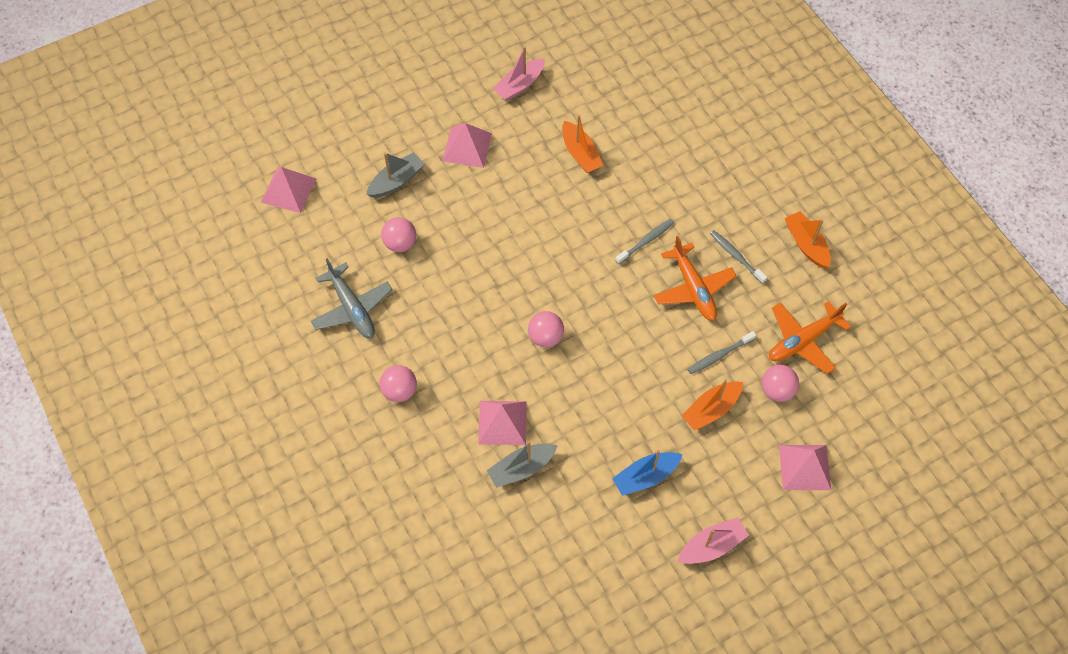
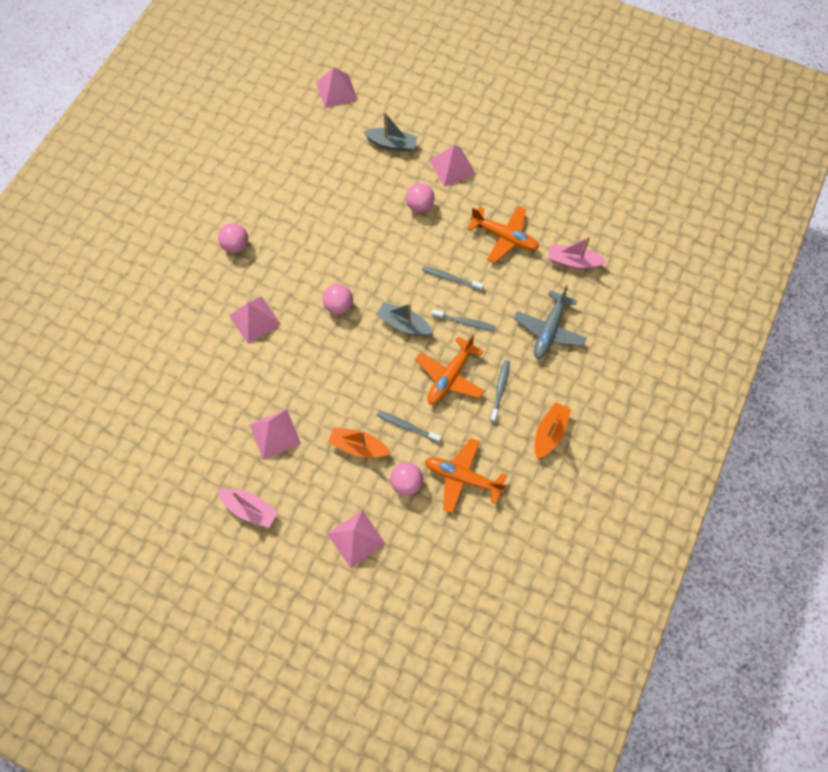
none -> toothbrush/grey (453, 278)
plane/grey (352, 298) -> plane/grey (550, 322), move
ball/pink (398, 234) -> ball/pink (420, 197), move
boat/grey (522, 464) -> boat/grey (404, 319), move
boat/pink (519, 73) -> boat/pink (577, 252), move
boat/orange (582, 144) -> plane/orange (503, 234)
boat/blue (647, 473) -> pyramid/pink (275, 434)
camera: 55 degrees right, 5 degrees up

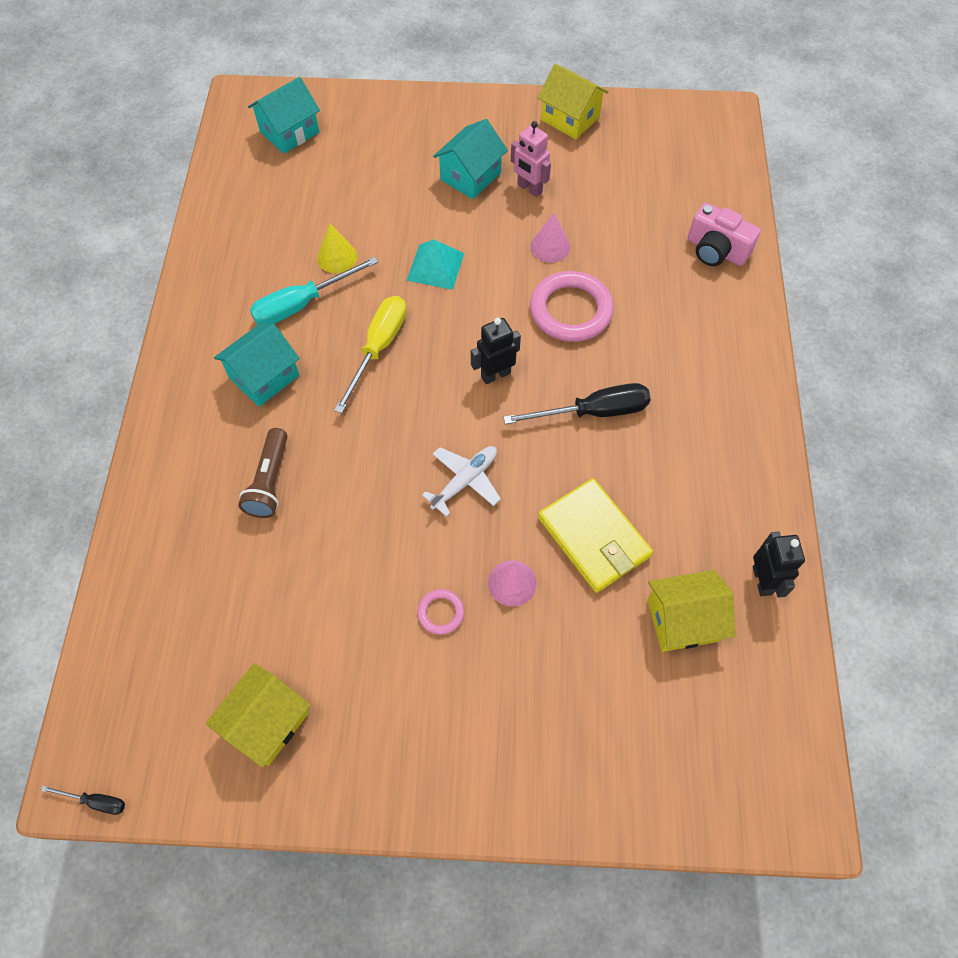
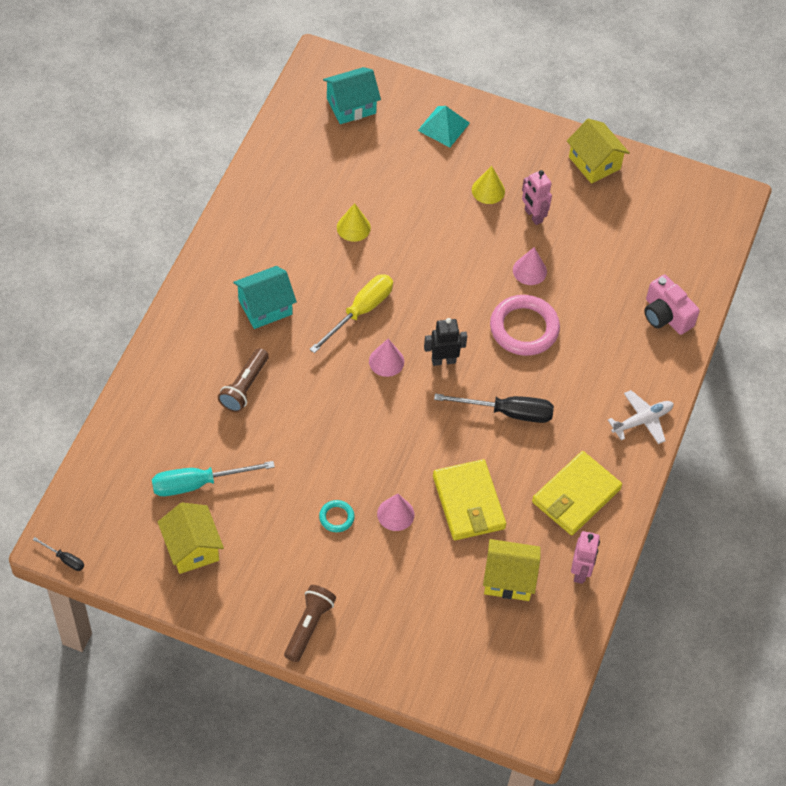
none -> flashlight/brown (310, 623)
none -> cone/pink (386, 358)
none -> wallet/yellow (577, 493)
screwdriver/turquoise (314, 291) -> screwdriver/turquoise (213, 478), move
pyramid/turquoise (435, 264) -> pyramid/turquoise (444, 126), move
plane/white (461, 481) -> plane/white (641, 417), move
house/turquoise (470, 159) -> cone/yellow (488, 185)
ring/pink (440, 612) -> ring/turquoise (337, 516)
robot/black (779, 565) -> robot/pink (585, 557)
house/yellow (258, 715) -> house/yellow (191, 538), 75 degrees counterclockwise
camera: 15 degrees right, 5 degrees down

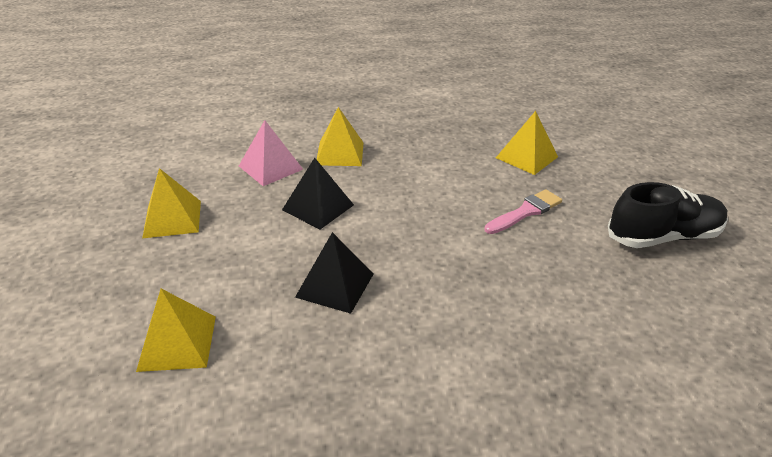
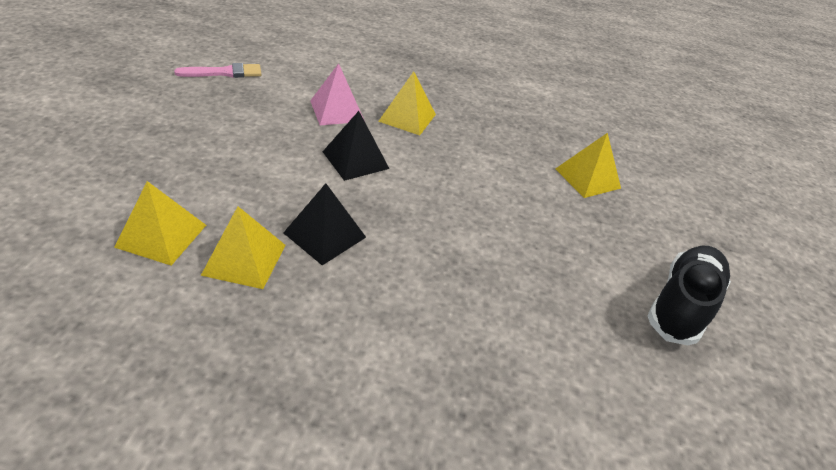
pyramid/yellow (171, 203) -> pyramid/yellow (243, 247), move
brush/pink (523, 211) -> brush/pink (217, 70), move
shoe/black (668, 215) -> shoe/black (689, 295), 60 degrees counterclockwise
camera: 15 degrees right, 5 degrees up

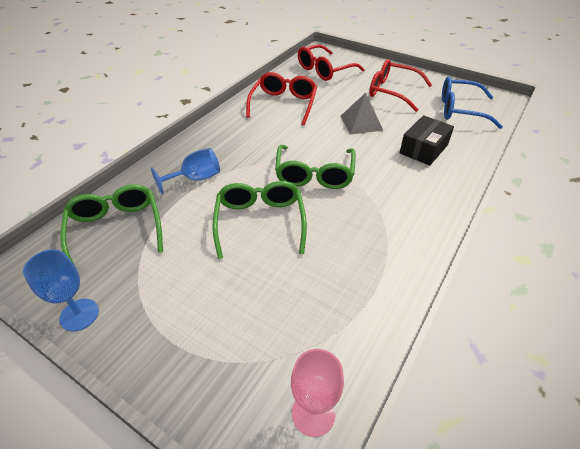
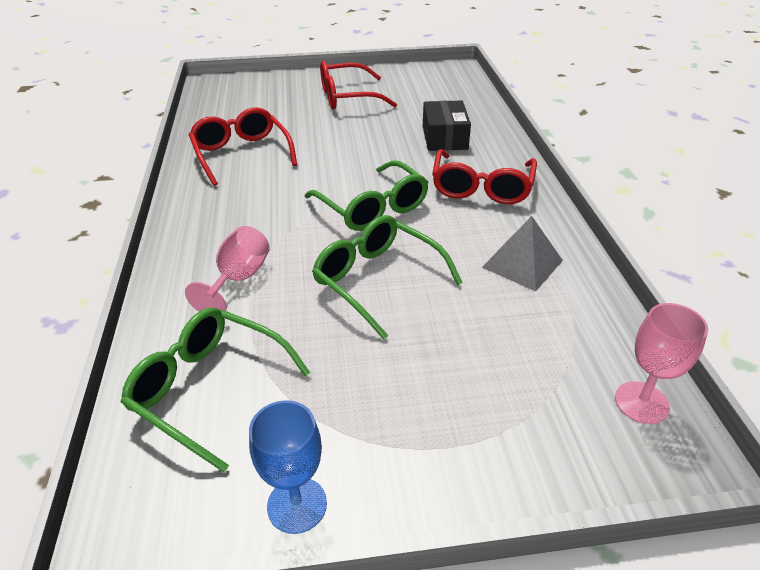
glasses/blue (472, 102) -> none
glasses/red (331, 62) -> glasses/red (484, 176), move
pyramid/grey (361, 114) -> pyramid/grey (522, 253), move
goblet/blue (185, 171) -> goblet/pink (227, 269)
camera: 40 degrees left, 5 degrees down

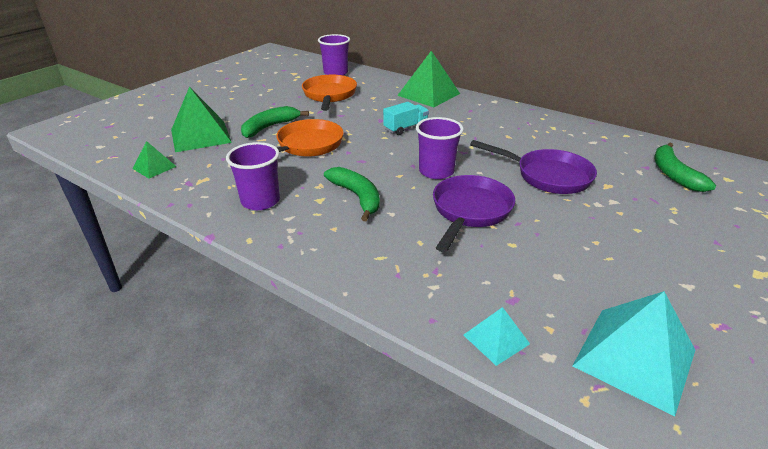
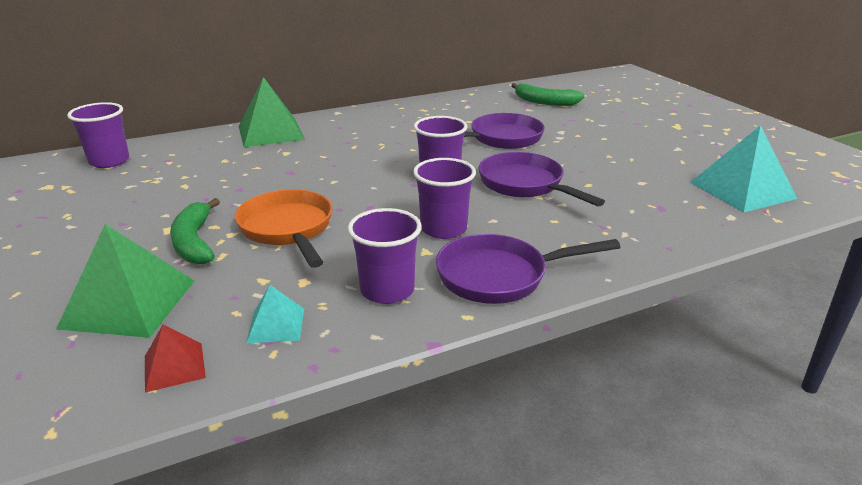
pan/orange (329, 93) -> none
truck/turquoise (406, 118) -> none
none -> pan/purple (528, 269)
pyramid/turquoise (497, 336) -> pyramid/turquoise (275, 314), move
banana/green (352, 194) -> cup/purple (444, 198)
pyramid/green (155, 160) -> pyramid/red (175, 358)
camera: 60 degrees left, 5 degrees down

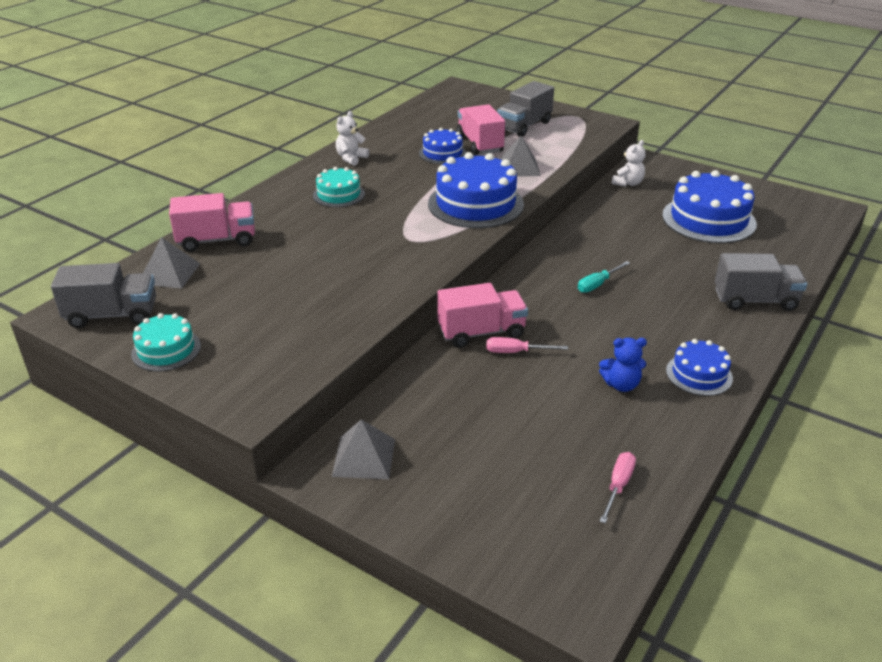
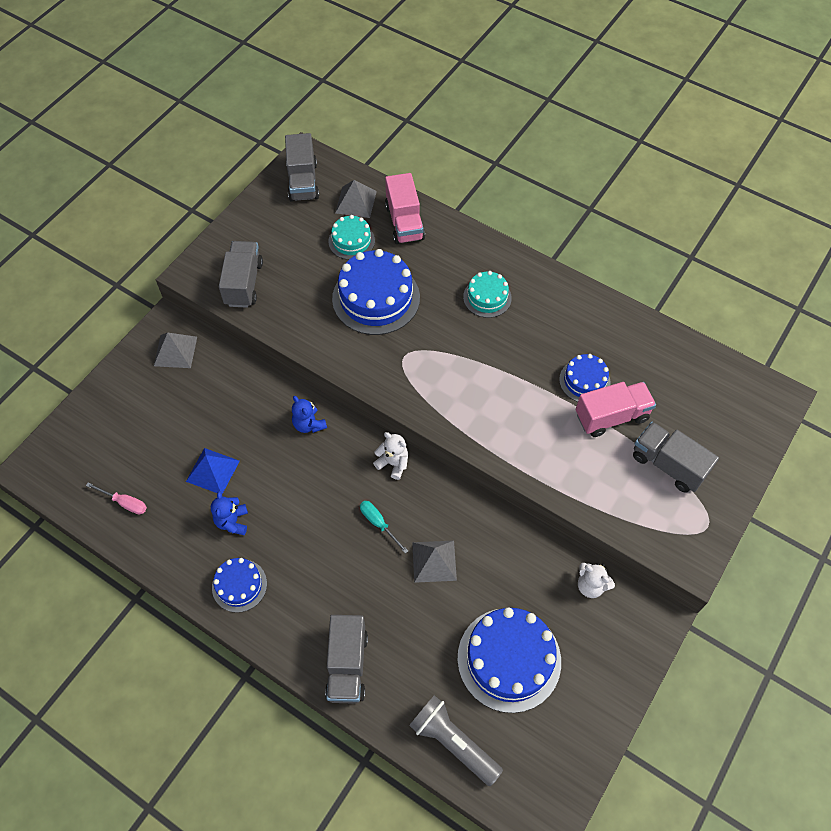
screwdriver/pink (527, 345) -> none
none -> pyramid/blue (213, 471)
none -> truck/grey (241, 274)
none -> flashlight/grey (456, 740)
cake/turquoise (166, 342) -> cake/turquoise (351, 237), move
teddy bear/white (352, 138) -> teddy bear/white (390, 456), move
cake/blue (476, 190) -> cake/blue (376, 292), move
pyramid/grey (520, 156) -> pyramid/grey (434, 562), move
truck/pink (482, 315) -> teddy bear/blue (309, 414)
camera: 90 degrees right, 25 degrees up

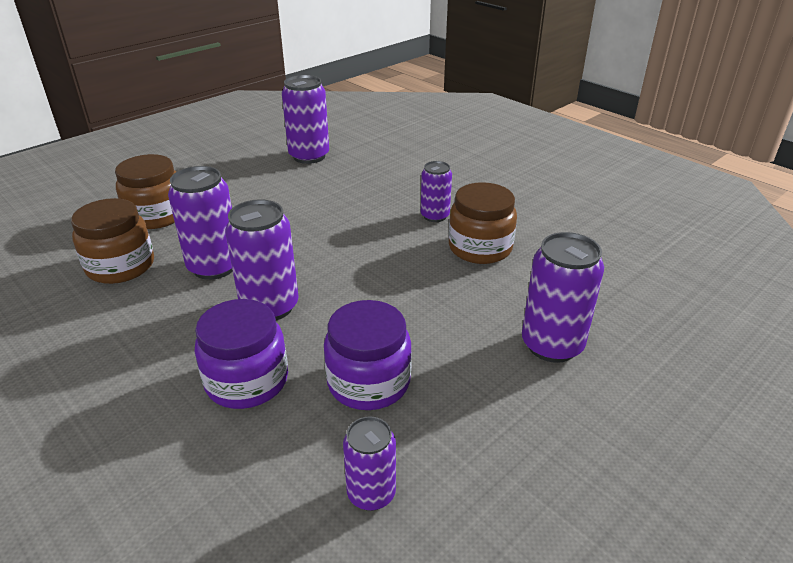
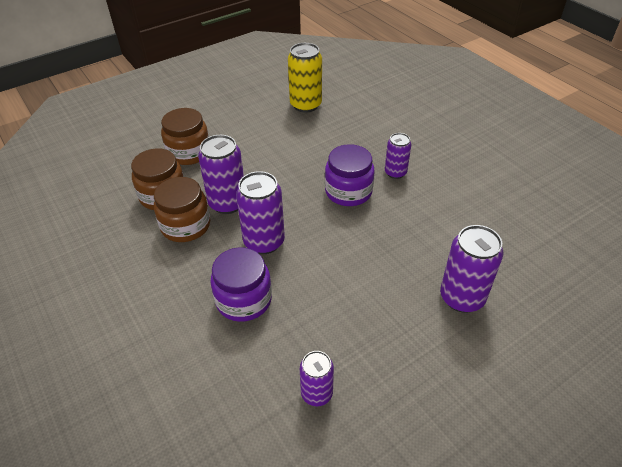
jar/purple (368, 355) -> jar/purple (350, 175), move
jar/brown (483, 223) -> jar/brown (182, 209), move
can/purple (305, 119) -> can/yellow (305, 78)
camera: 10 degrees right, 10 degrees up

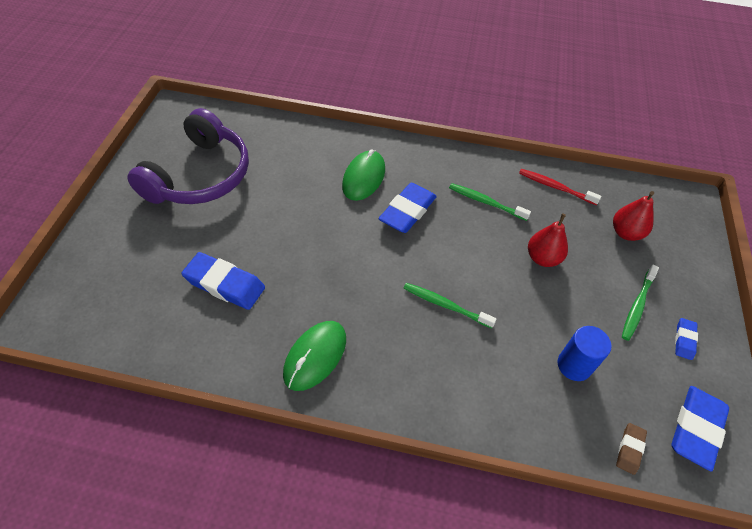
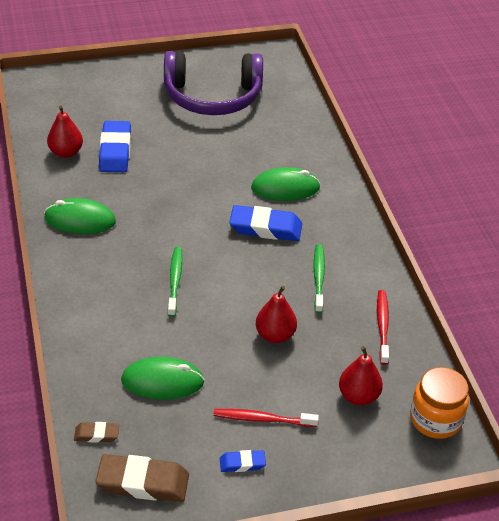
none -> pear/red (65, 131)
none -> jar/orange (439, 403)
cylinder/blue (584, 353) -> mouse/green (163, 378)
toothbrush/green (640, 303) -> toothbrush/red (266, 418)
eraser/blue (700, 428) -> eraser/brown (142, 478)
camera: 65 degrees right, 10 degrees down

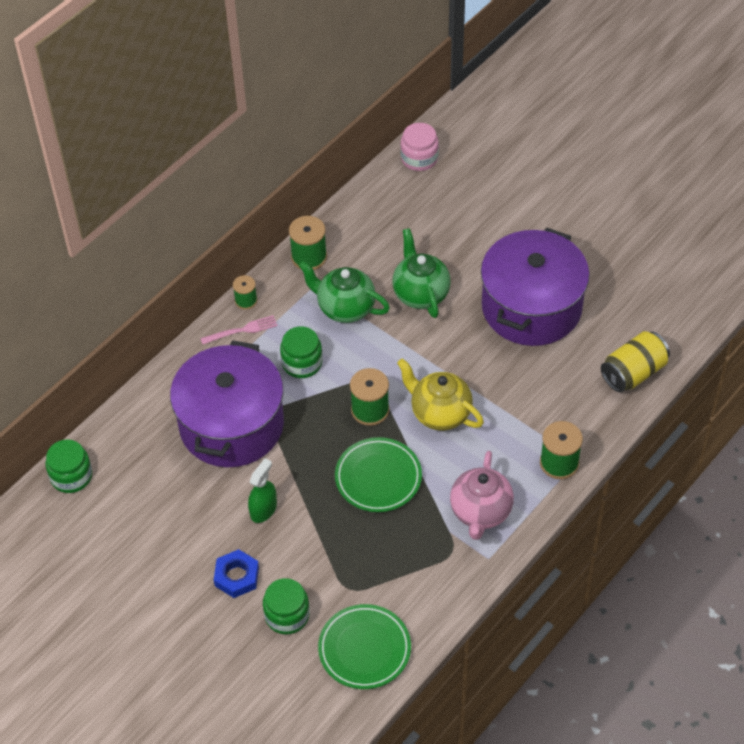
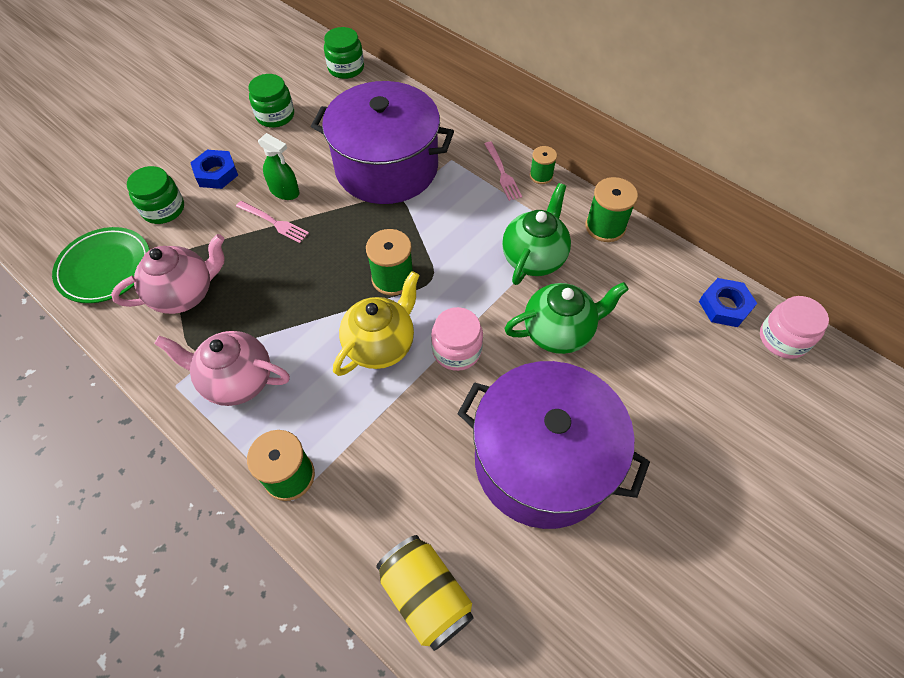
plate/green (378, 474) -> none
none -> teapot/pink (168, 274)
none -> fork/pink (272, 222)
none -> jar/pink (457, 339)
none -> nut/blue (728, 302)
jar/green (301, 352) -> jar/green (271, 101), move
camera: 90 degrees right, 5 degrees up

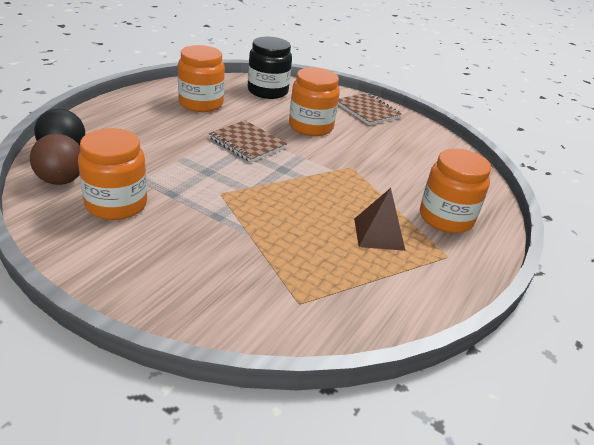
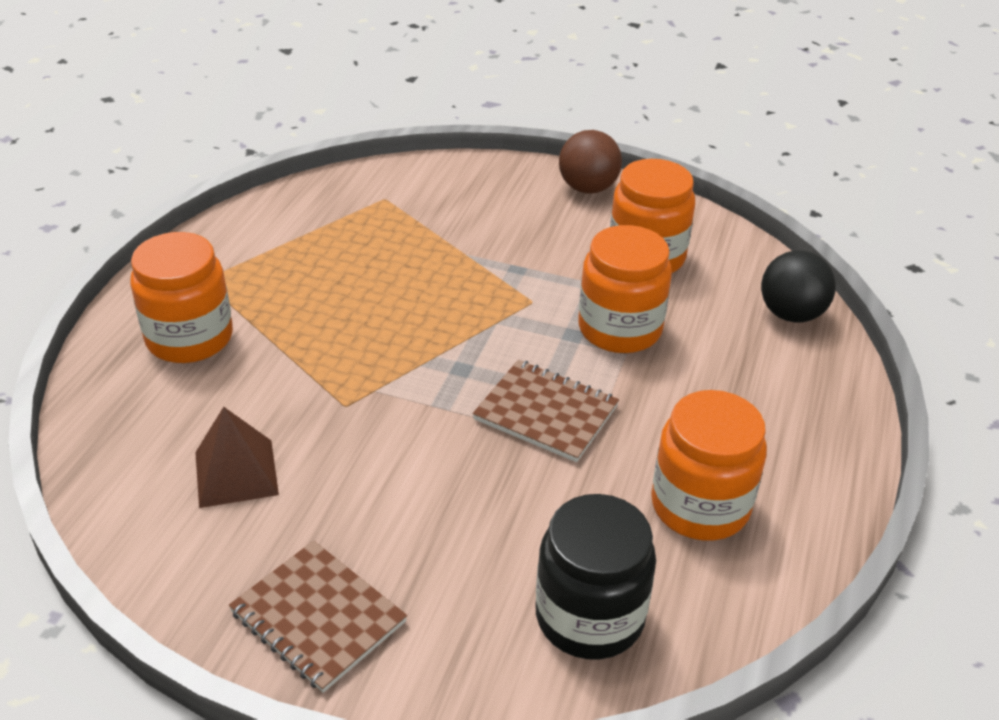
ball/brown (55, 159) -> ball/brown (590, 162), move
jar/orange (314, 101) -> jar/orange (625, 289), move
pyramid/brown (380, 219) -> pyramid/brown (237, 457), move
camera: 170 degrees right, 5 degrees up

